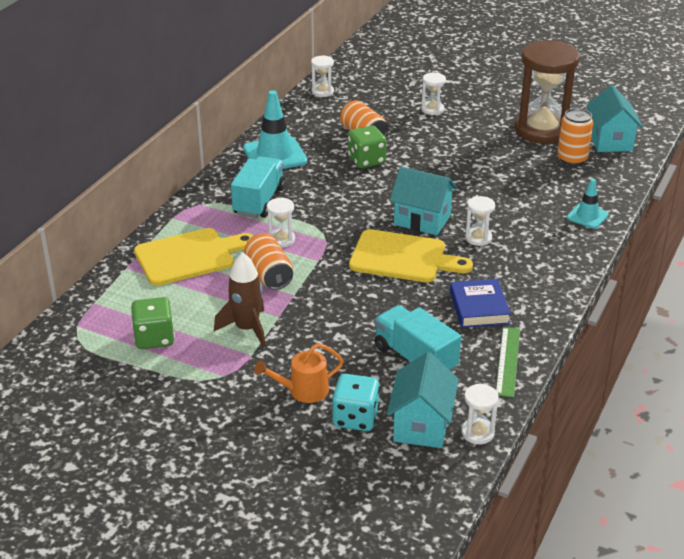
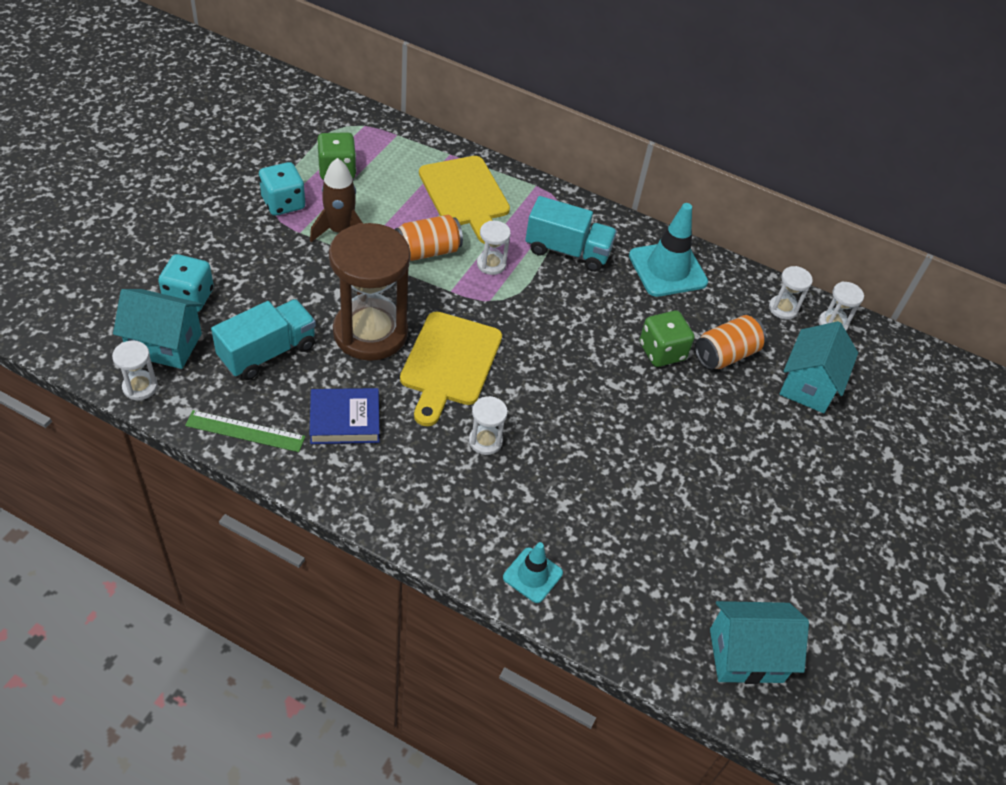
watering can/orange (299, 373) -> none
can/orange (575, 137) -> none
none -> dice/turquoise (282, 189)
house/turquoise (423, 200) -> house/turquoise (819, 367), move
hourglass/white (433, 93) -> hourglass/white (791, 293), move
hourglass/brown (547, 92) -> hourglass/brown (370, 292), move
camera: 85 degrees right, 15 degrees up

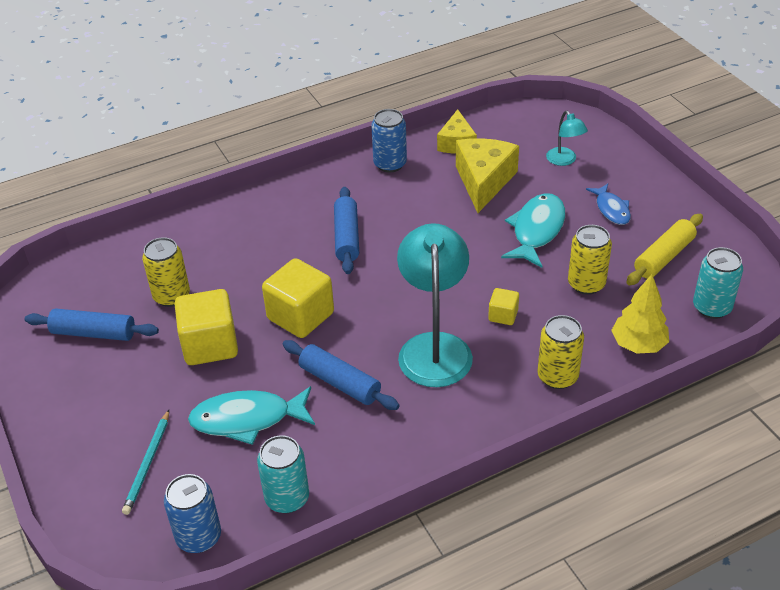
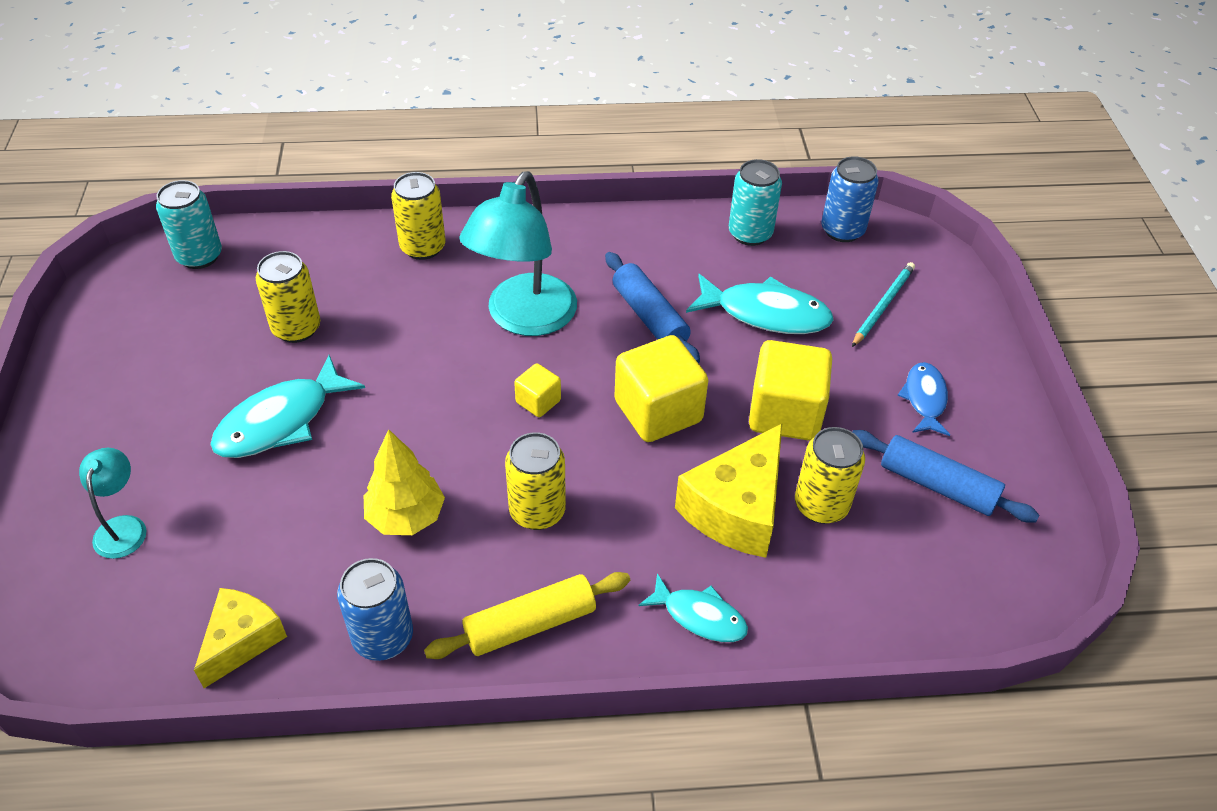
none -> fish/turquoise (693, 607)
cheese/yellow (487, 175) -> cheese/yellow (728, 491), move
cube/yellow (503, 306) -> cube/yellow (537, 390), move
fish/blue (608, 204) -> fish/blue (924, 399), move
tree/yellow (640, 314) -> tree/yellow (404, 482), move
rolling pin/yellow (664, 249) -> rolling pin/yellow (527, 615), move
rolling pin/blue (346, 230) -> can/yellow (535, 481)
camera: 160 degrees left, 5 degrees up

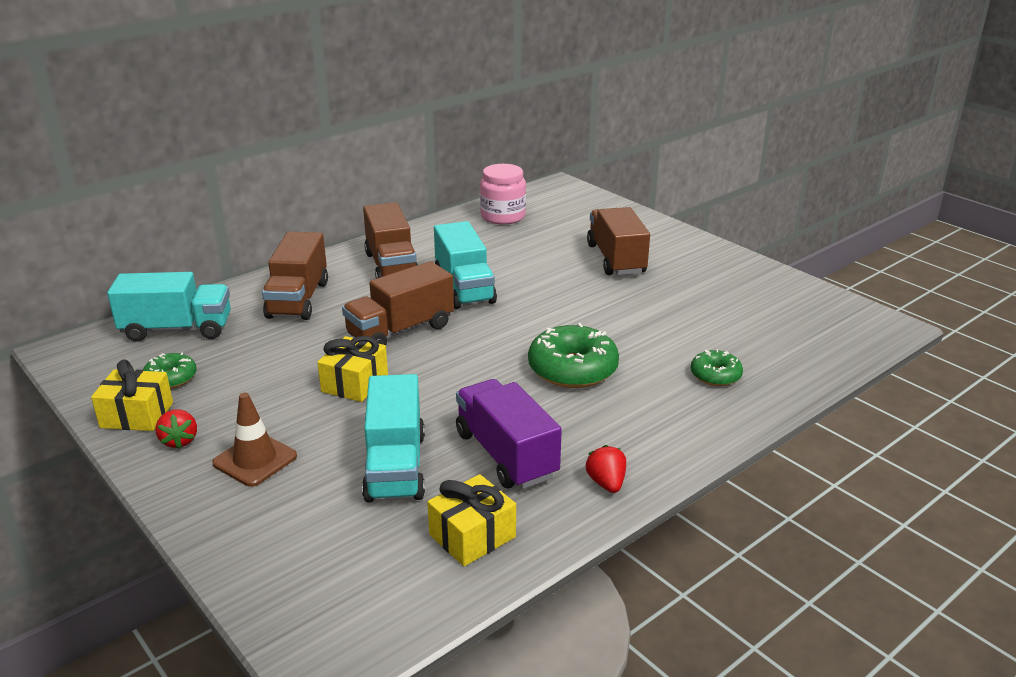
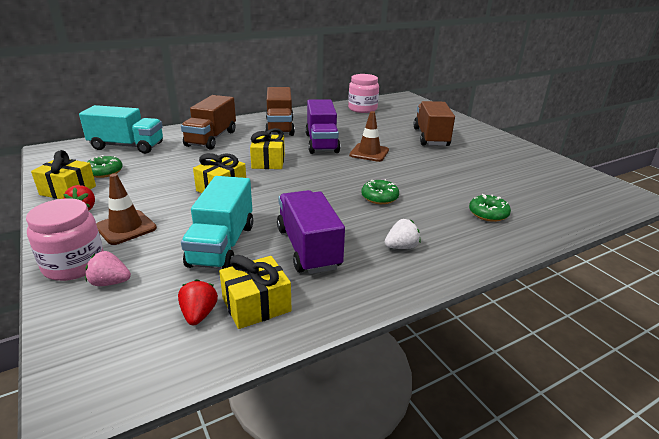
none -> jar/pink (65, 239)
none -> strawberry/pink (108, 268)
none -> traffic cone/brown (369, 136)
none -> strawberry/white (402, 234)
strawberry/red (606, 469) -> strawberry/red (198, 302), move
truck/brown (398, 303) -> gift/yellow (267, 148)
truck/turquoise (465, 265) -> truck/purple (322, 126)
donut/green (573, 355) -> donut/green (380, 191), x0.56
camera: 10 degrees right, 0 degrees up

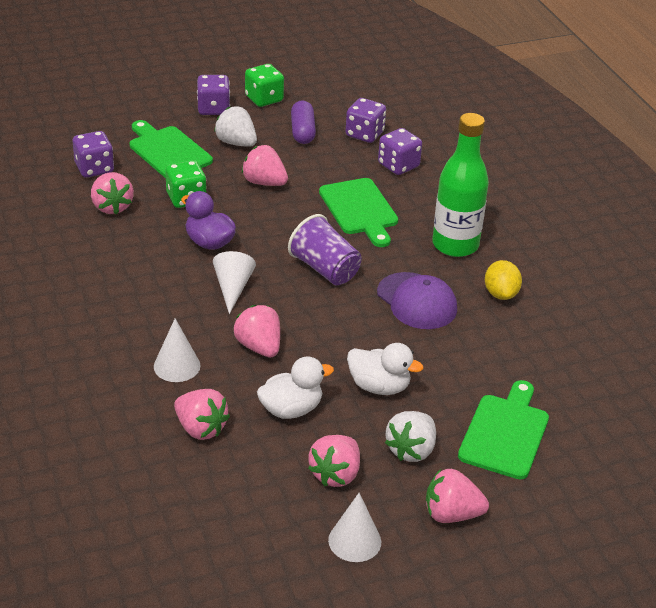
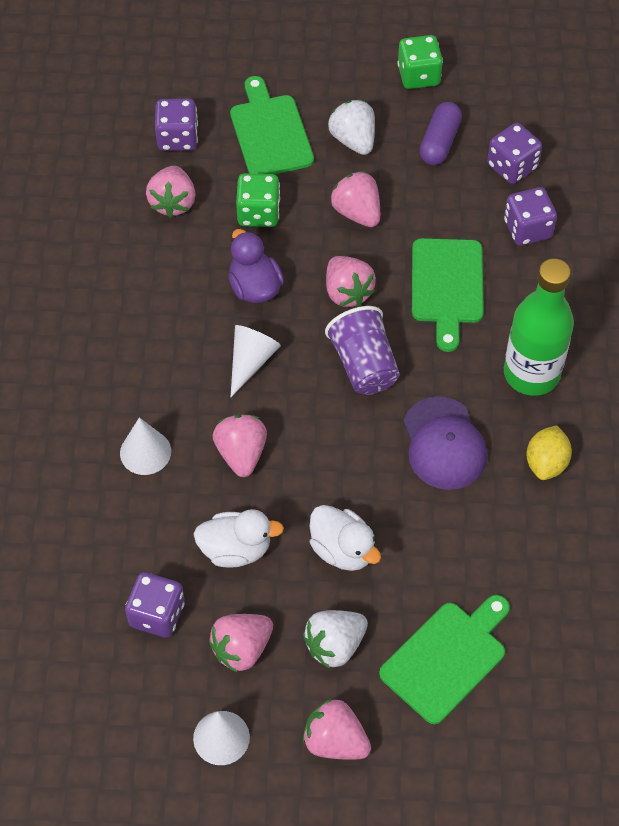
strawberry/pink (202, 414) -> strawberry/pink (351, 281), move
dice/purple (213, 95) -> dice/purple (155, 605), move
camera: 25 degrees right, 20 degrees up

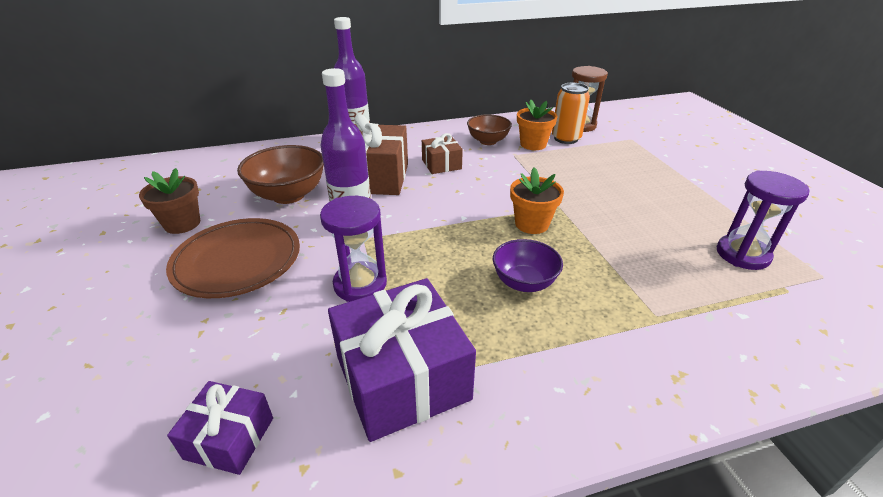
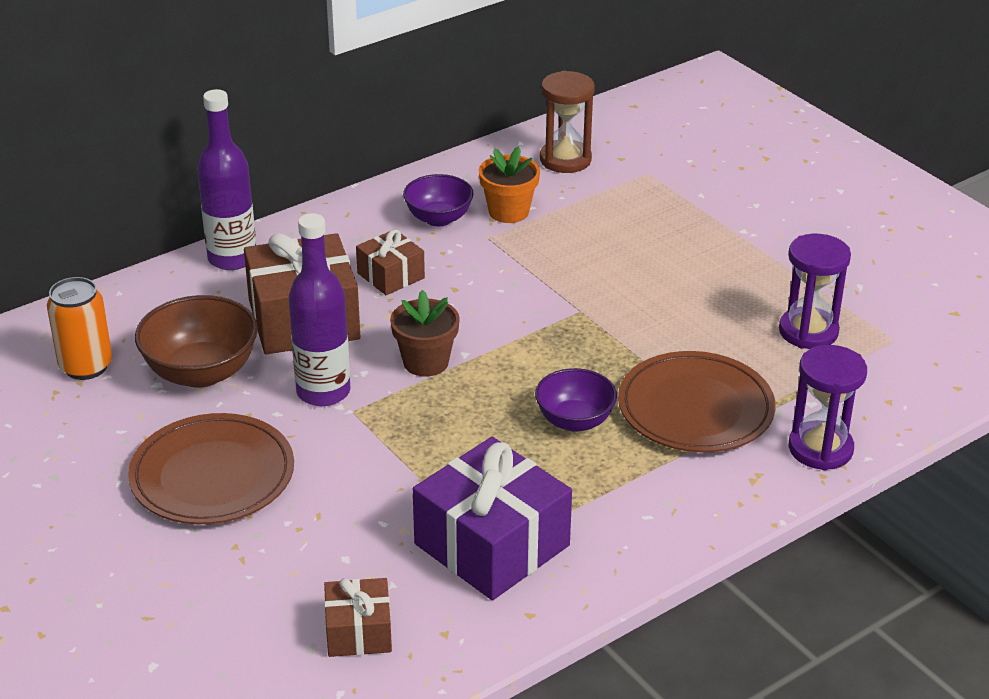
flower pot/orange (537, 200) -> none
none -> plate/brown (697, 401)
flower pot/brown (169, 201) -> flower pot/brown (425, 333), move
hourglass/purple (353, 249) -> hourglass/purple (827, 407), move
can/orange (571, 113) -> can/orange (79, 328), move
gift/purple (220, 428) -> gift/brown (358, 617)
bowl/brown (489, 129) -> bowl/purple (438, 200)
camera: 20 degrees left, 0 degrees up

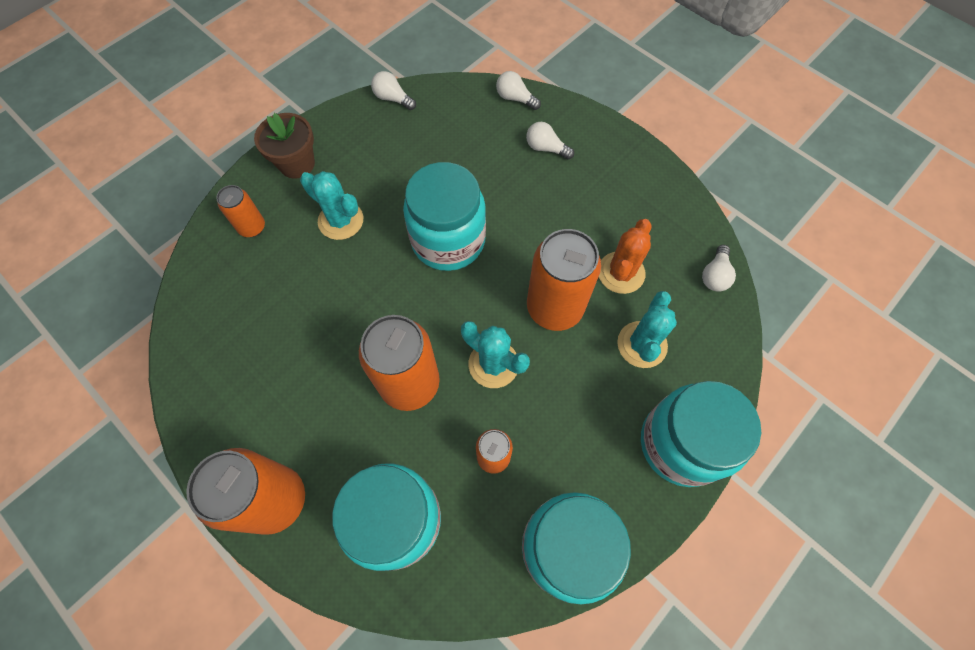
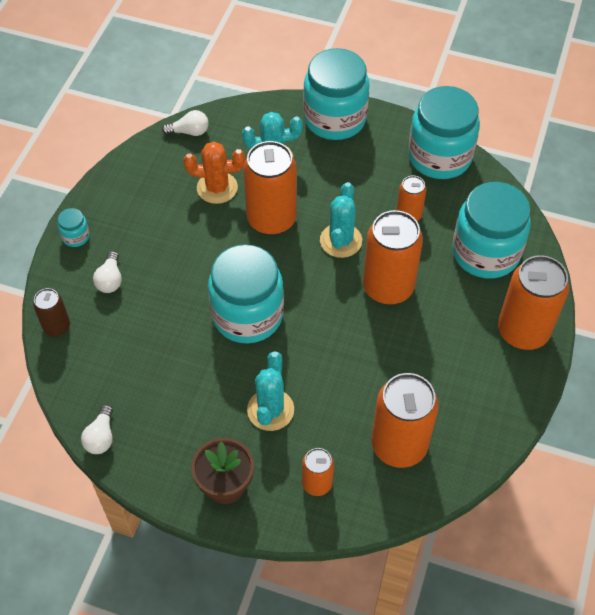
none -> jar/turquoise (74, 227)
none -> can/orange (405, 420)
light bulb/white (518, 90) -> can/brown (51, 312)
camera: 115 degrees left, 10 degrees down

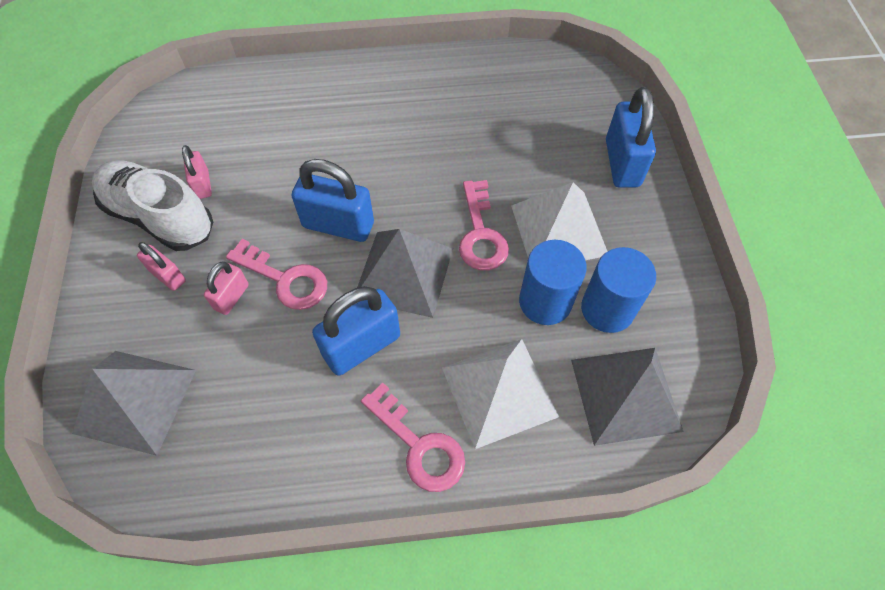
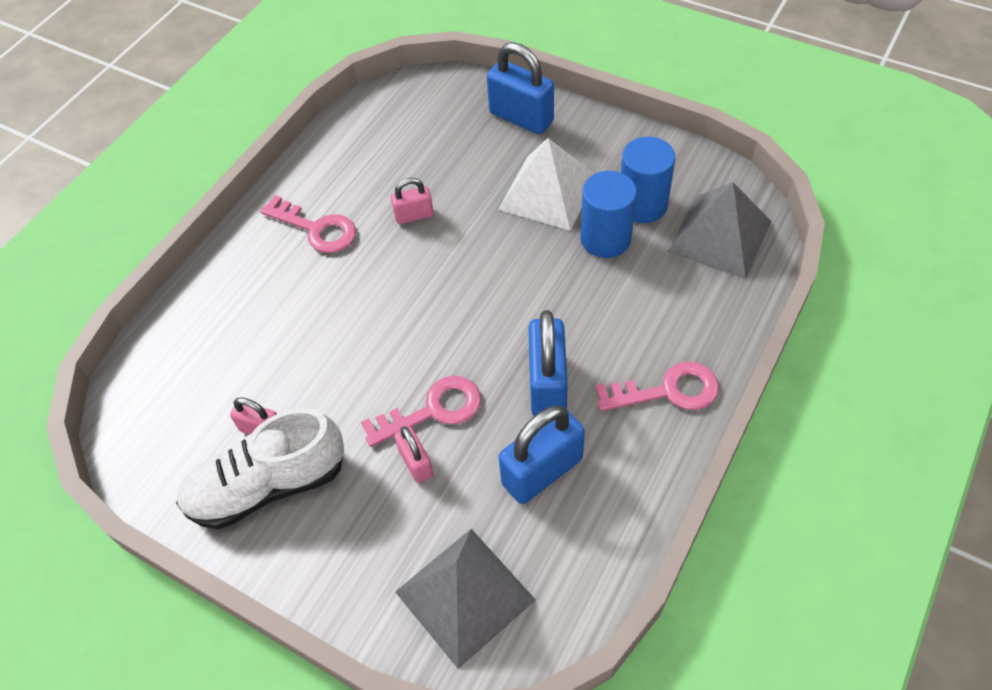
pyramid/grey (405, 273) -> none
pyramid/white (500, 394) -> none
padlock/pink (161, 266) -> padlock/pink (412, 201), move
padlock/blue (333, 200) -> padlock/blue (542, 454), move
key/pink (484, 225) -> key/pink (308, 224), move
camera: 50 degrees left, 5 degrees down

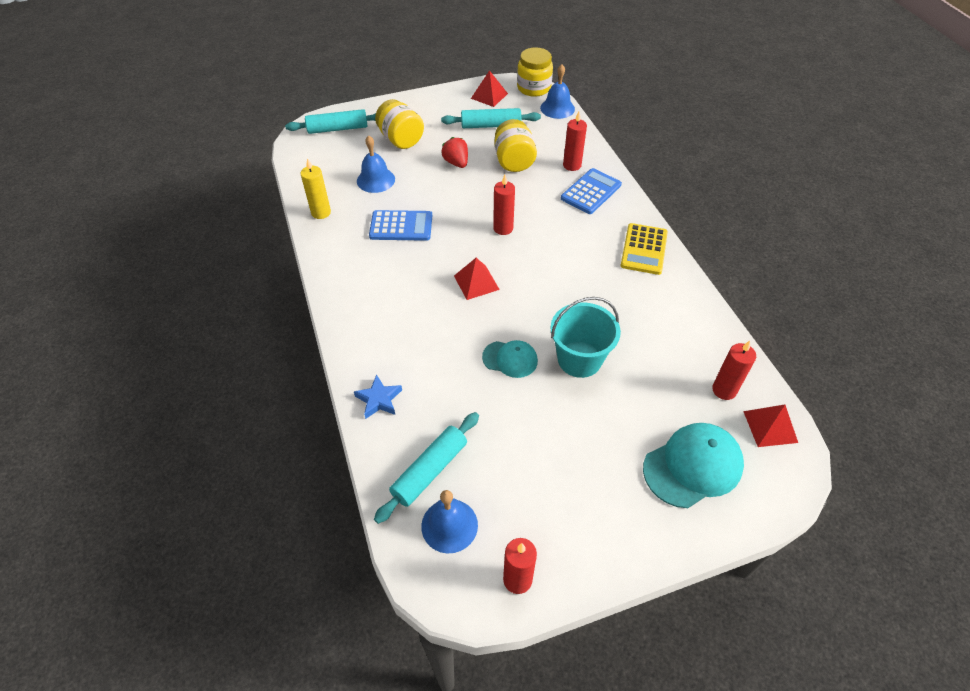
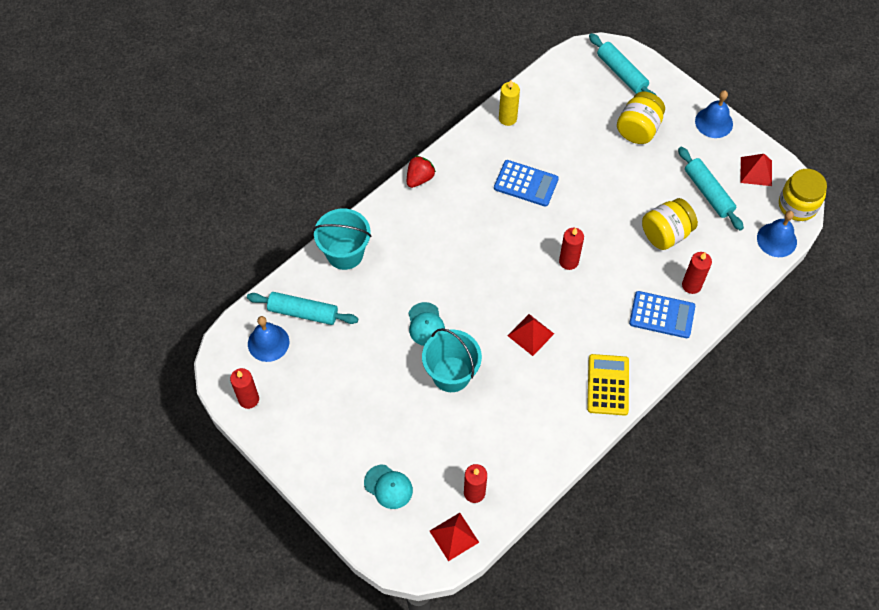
bell/blue (376, 164) -> bell/blue (714, 114), move
strawberry/red (454, 152) -> strawberry/red (421, 172), move
pyramid/red (477, 279) -> pyramid/red (531, 335), move
star/blue (378, 396) -> bucket/turquoise (342, 239)
calculator/blue (400, 225) -> calculator/blue (526, 183), 45 degrees counterclockwise
calculator/yellow (644, 249) -> calculator/yellow (608, 385), 105 degrees clockwise
cap/turquoise (693, 465) -> cap/turquoise (388, 487), x0.60
camera: 65 degrees right, 10 degrees up

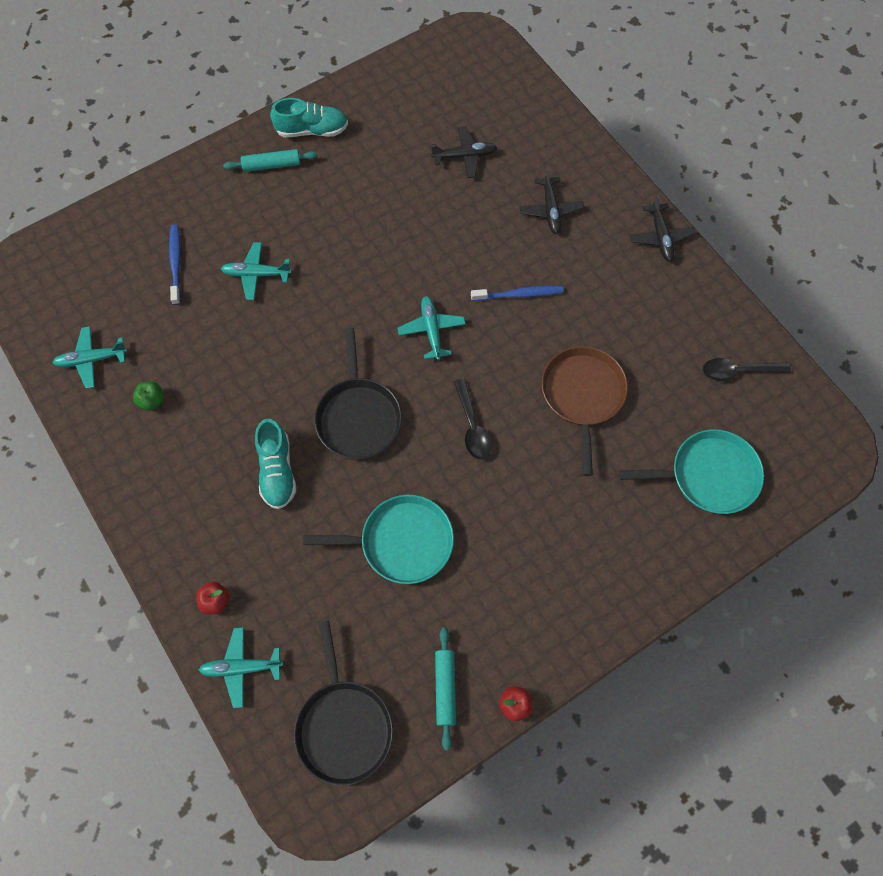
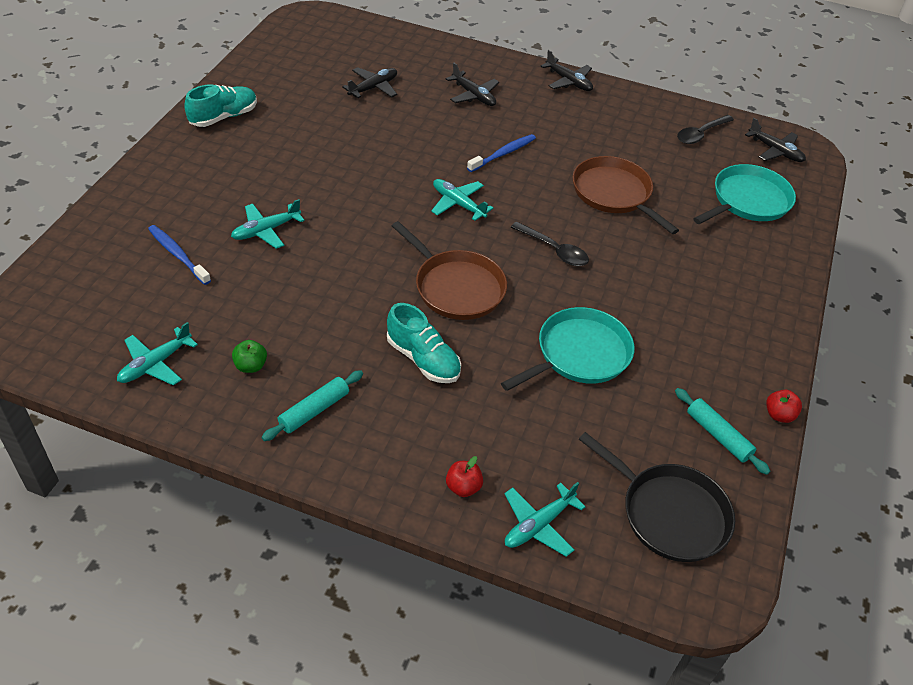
none -> plane/black (775, 140)
rolling pin/turquoise (270, 160) -> rolling pin/turquoise (312, 405), move
pan/black (358, 393) -> pan/brown (449, 270)
camera: 40 degrees left, 20 degrees down

